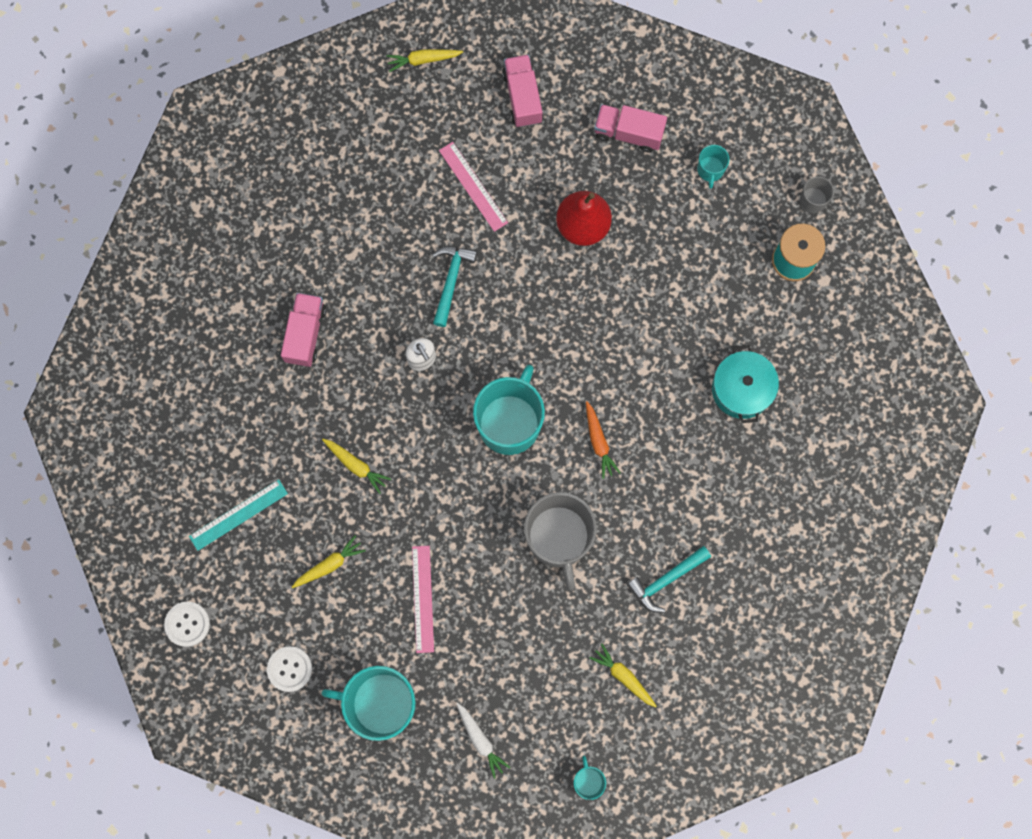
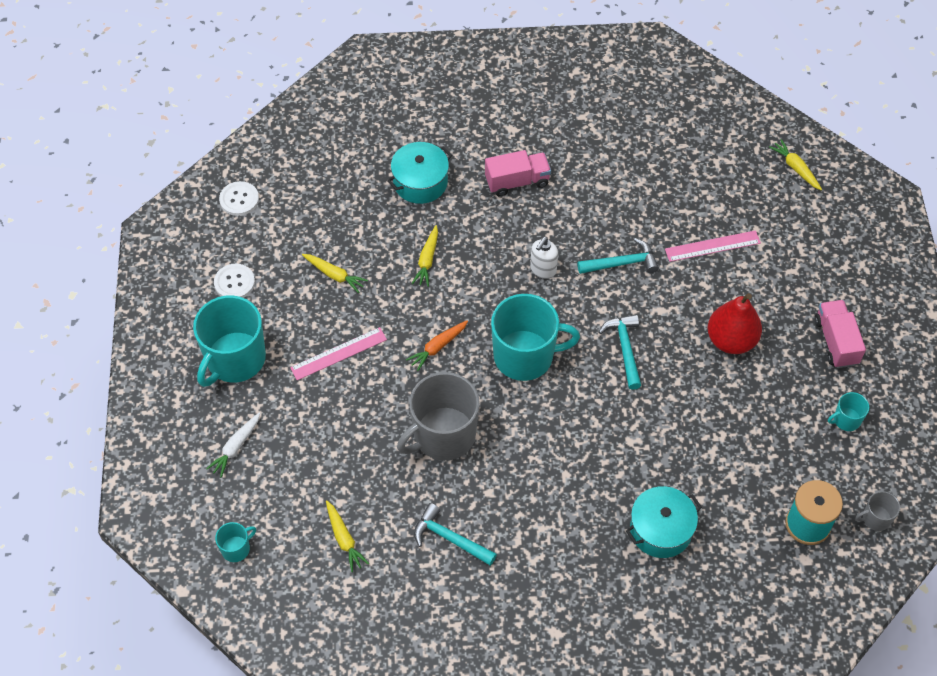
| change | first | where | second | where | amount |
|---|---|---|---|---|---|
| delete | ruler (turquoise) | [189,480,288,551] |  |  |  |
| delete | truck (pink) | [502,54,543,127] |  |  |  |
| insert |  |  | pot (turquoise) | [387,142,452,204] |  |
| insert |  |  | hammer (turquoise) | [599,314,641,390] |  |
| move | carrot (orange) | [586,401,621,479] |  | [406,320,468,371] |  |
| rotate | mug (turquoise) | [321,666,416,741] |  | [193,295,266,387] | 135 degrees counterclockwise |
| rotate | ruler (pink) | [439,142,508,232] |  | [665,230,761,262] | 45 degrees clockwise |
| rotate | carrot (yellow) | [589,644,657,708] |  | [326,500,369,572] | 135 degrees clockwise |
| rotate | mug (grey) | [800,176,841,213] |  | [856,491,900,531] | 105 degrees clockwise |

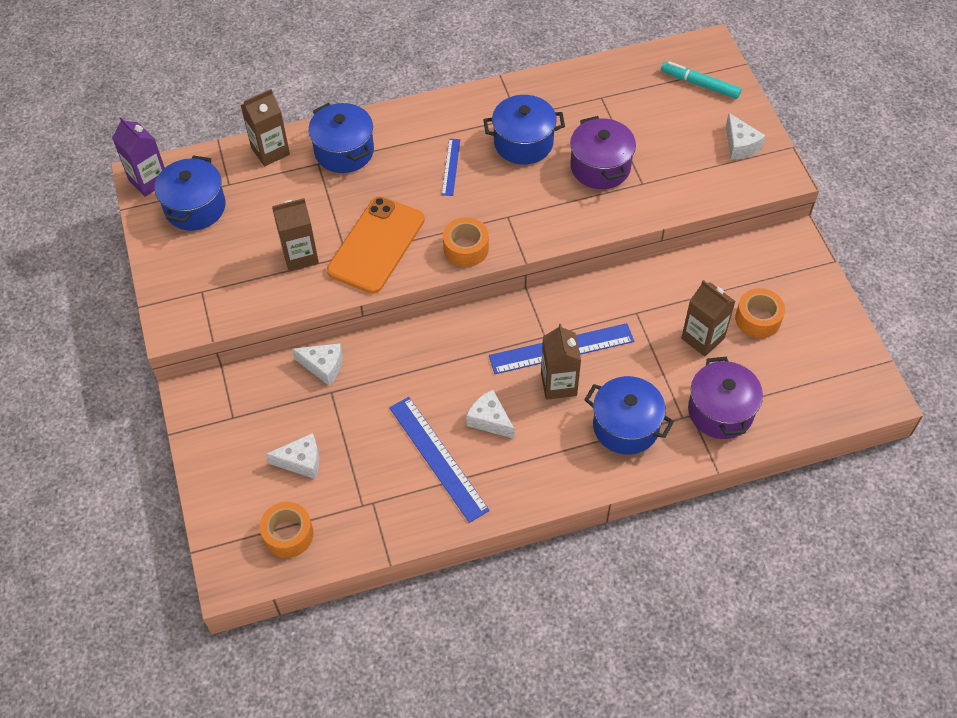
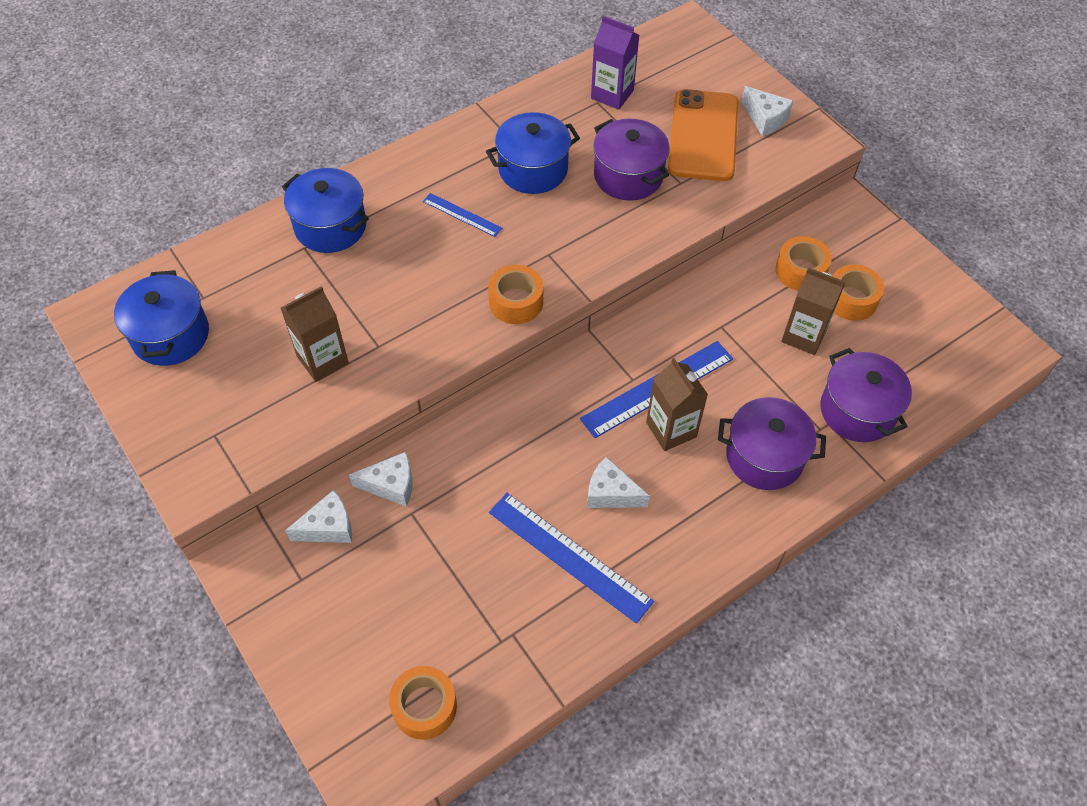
| change | first | where | second | where | amount |
|---|---|---|---|---|---|
| delete | carton (brown) | [241,89,290,166] |  |  |  |
| delete | marker (turquoise) | [661,61,741,99] |  |  |  |
| insert |  |  | tape (orange) | [776,236,832,291] |  |
| move | carton (purple) | [112,117,165,197] |  | [591,16,639,110] |  |
| move | cheese (white) | [266,433,319,479] |  | [285,490,352,543] |  |
| move | phone (orange) | [327,196,425,294] |  | [668,89,738,181] |  |
| recolor | pot (blue) | [584,376,674,455] | pot (purple) | [718,397,826,490] |  |
| rotate | ruler (blue) | [442,139,460,196] |  | [423,193,502,237] | 45 degrees counterclockwise |

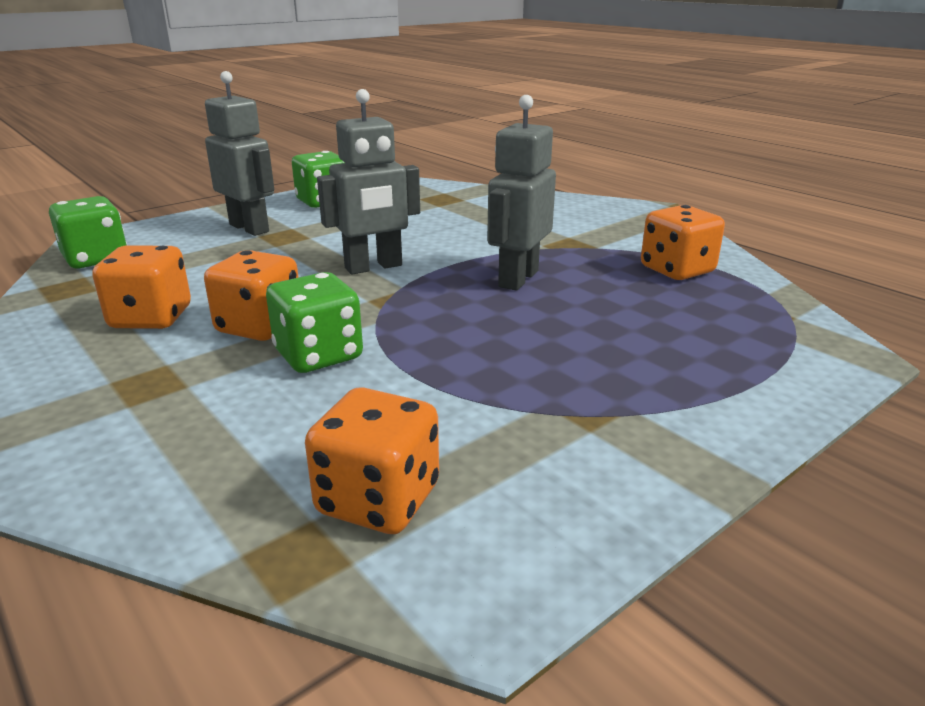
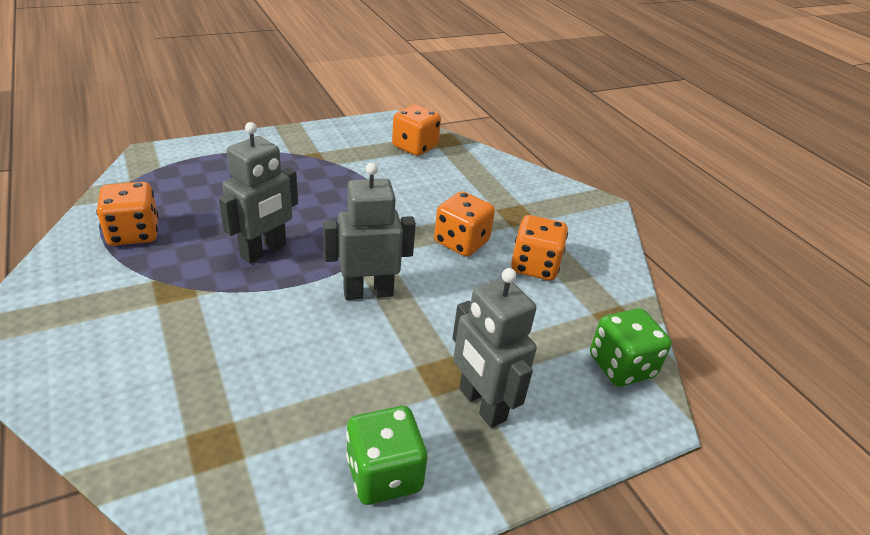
| change | first | where | second | where | amount |
|---|---|---|---|---|---|
| delete | dice (green) | [266,272,363,373] |  |  |  |

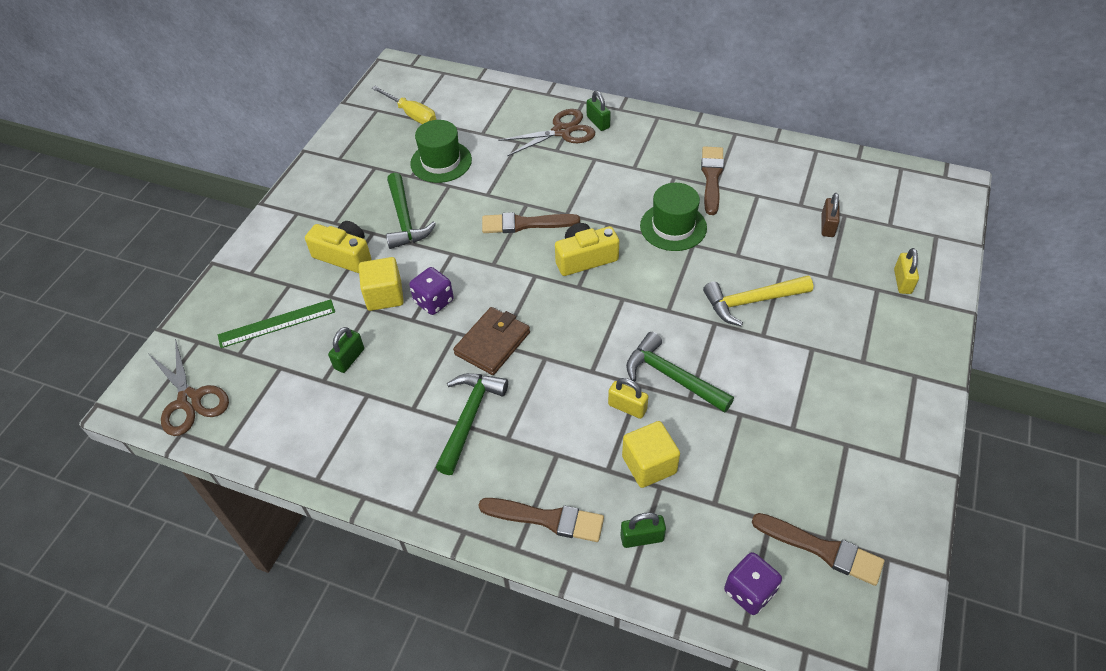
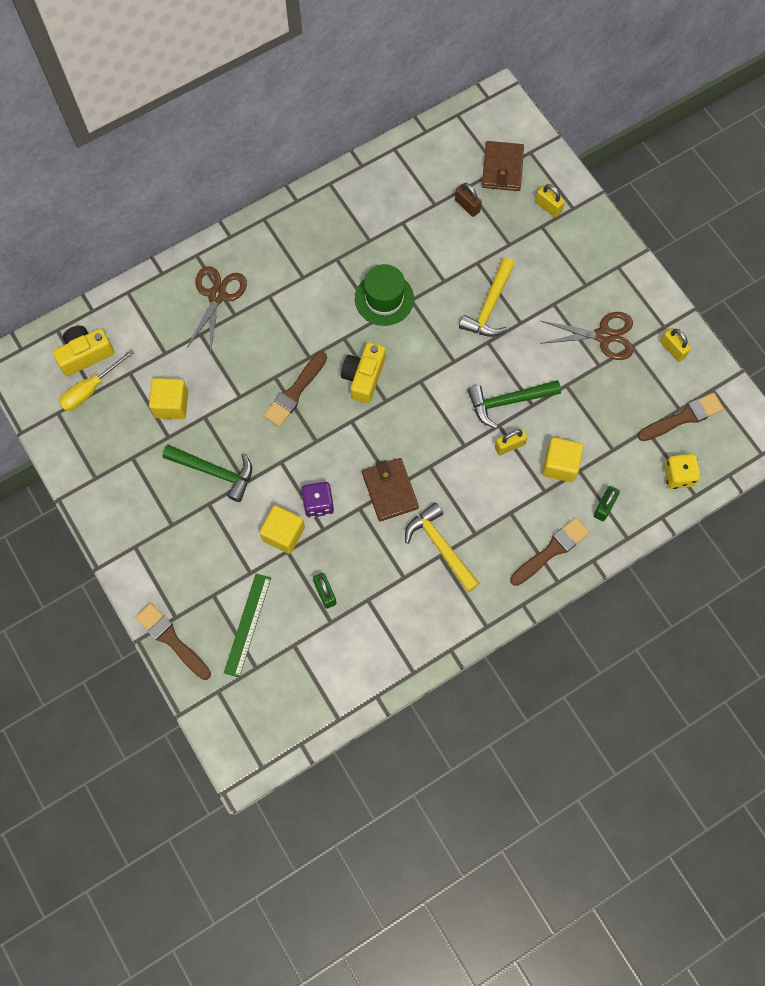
| change | first | where | second | where | amount |
|---|---|---|---|---|---|
| delete | padlock (green) | [587,91,611,131] |  |  |  |
| insert |  |  | wallet (brown) | [482,141,524,191] |  |
| insert |  |  | padlock (yellow) | [660,328,691,362] |  |
| move | scissors (brown) | [149,339,229,436] |  | [540,312,633,360] |  |
| move | camera (yellow) | [305,221,371,273] |  | [53,326,114,376] |  |
| move | brush (brown) | [701,146,724,215] |  | [135,603,211,680] |  |
| replace | hat (green) | [410,120,472,183] | cube (yellow) | [149,378,188,419] |  |
| recolor | hammer (green) | [436,373,508,475] | hammer (yellow) | [405,502,480,592] |  |
| recolor | dice (purple) | [724,552,782,615] | dice (yellow) | [664,454,701,489] |  |
| rotate | screwdriver (yellow) | [372,86,436,124] |  | [59,349,134,411] | 150 degrees clockwise |

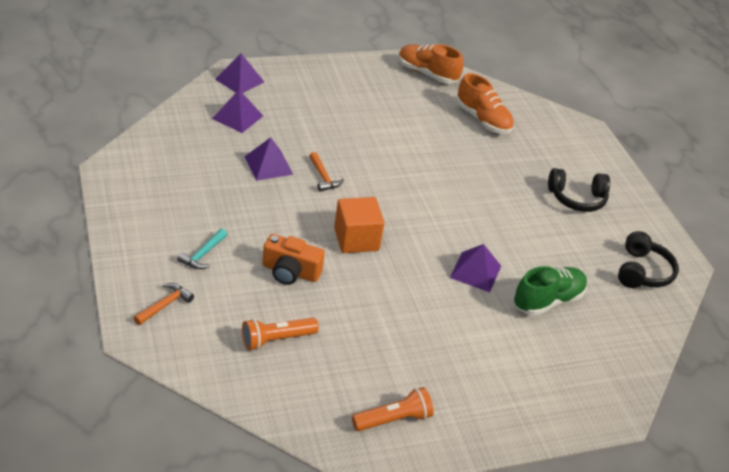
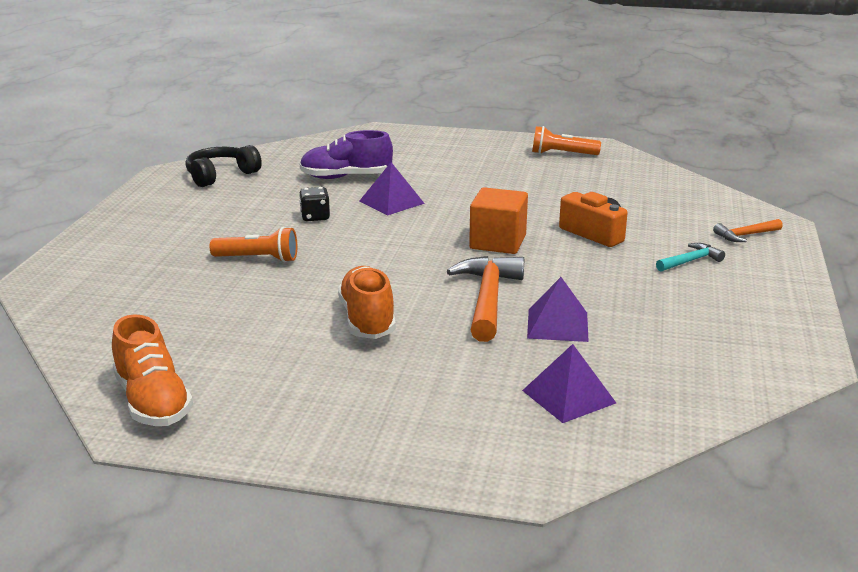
| change | first | where | second | where | amount |
|---|---|---|---|---|---|
| delete | pyramid (purple) | [215,53,264,93] |  |  |  |
| delete | headphones (black) | [548,168,610,212] |  |  |  |
| insert |  |  | dice (black) | [299,187,330,221] |  |
| move | flashlight (orange) | [242,318,319,350] |  | [210,227,297,262] |  |
| move | shoe (orange) | [456,73,514,134] |  | [338,266,396,339] |  |
| recolor | shoe (green) | [513,266,587,316] | shoe (purple) | [300,130,393,179] |  |
| resize | hammer (orange) | [309,152,344,192] |  | [447,256,524,342] | x1.89 |

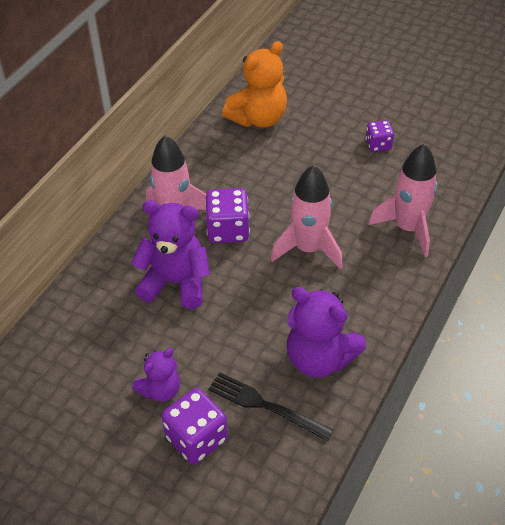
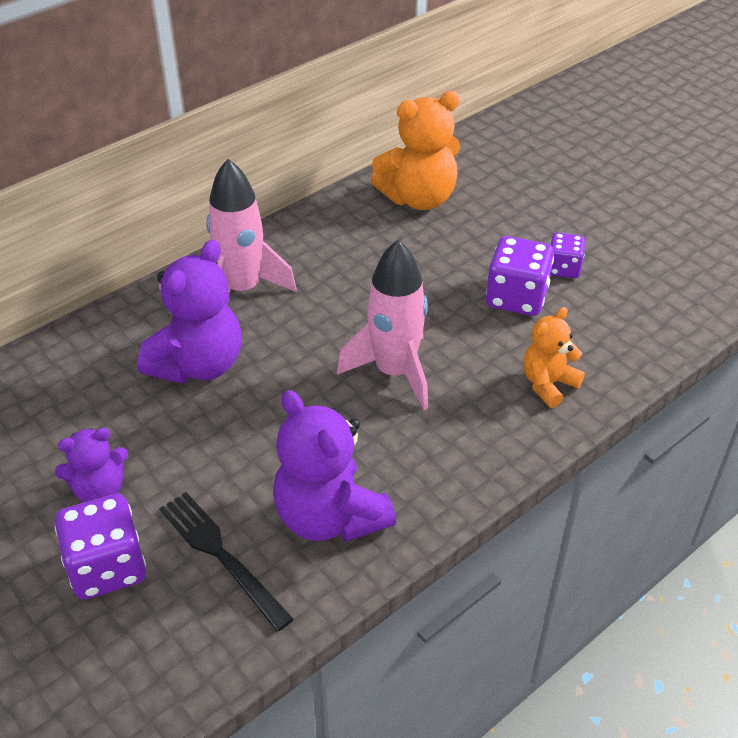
| change | first | where | second | where | amount |
|---|---|---|---|---|---|
| move | dice (purple) | [205,188,250,243] |  | [486,236,554,316] |  |
| replace | rocket (pink) | [368,144,438,257] | teddy bear (orange) | [523,307,585,408] |  |
| rotate | teddy bear (purple) | [131,200,210,309] |  | [137,240,242,384] | 90 degrees clockwise |

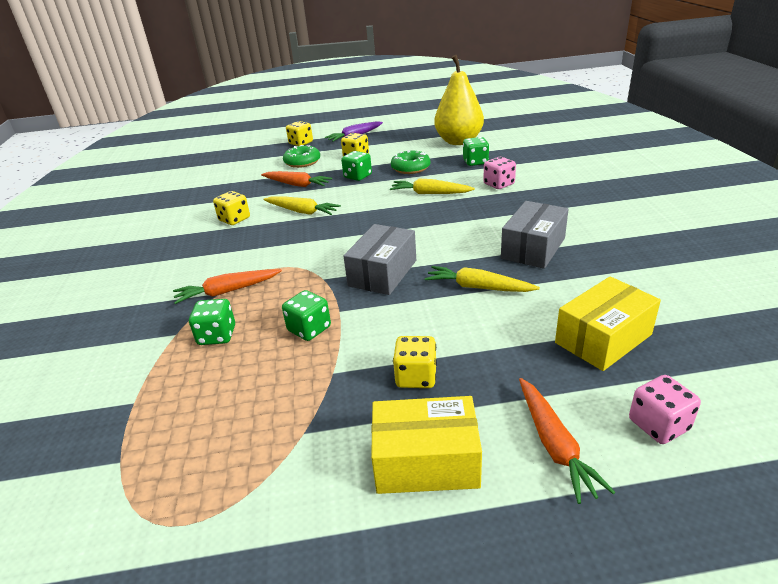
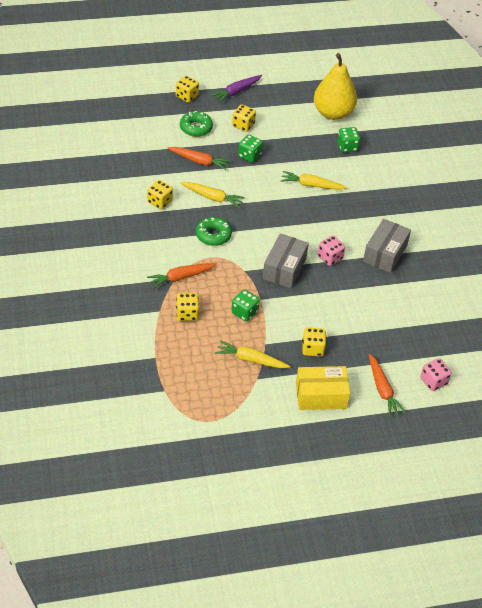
| change | first | where | second | where | amount |
|---|---|---|---|---|---|
| delete | box (yellow) | [555,276,661,371] |  |  |  |
| move | donut (green) | [391,150,430,174] |  | [196,217,232,246] |  |
| move | carrot (yellow) | [425,266,540,292] |  | [215,340,290,368] |  |
| move | dice (pink) | [483,157,516,189] |  | [318,235,345,266] |  |
| recolor | dice (green) | [189,299,235,345] | dice (yellow) | [176,293,199,321] |  |

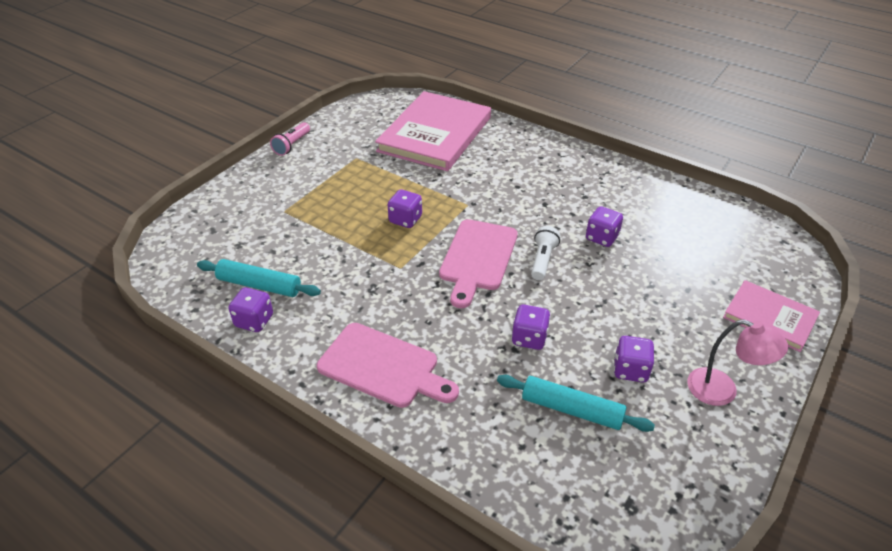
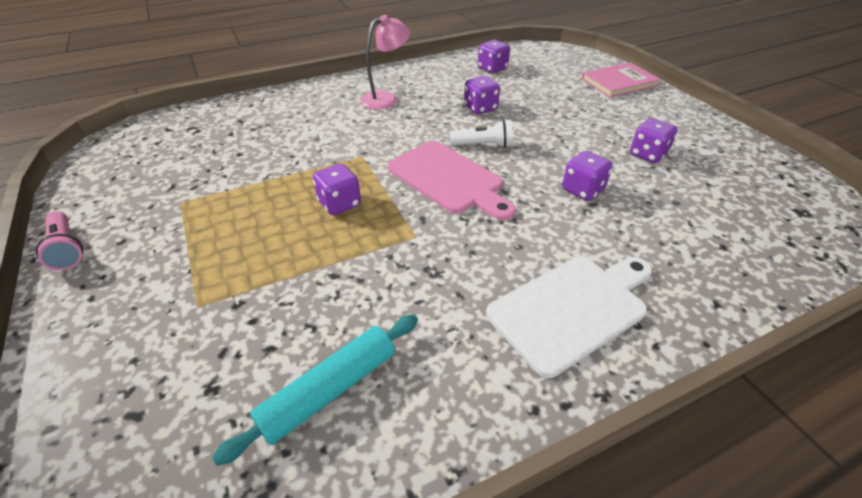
| change | first | where | second | where | amount |
|---|---|---|---|---|---|
| delete | book (pink) | [375,91,491,171] |  |  |  |
| delete | rolling pin (turquoise) | [497,375,655,432] |  |  |  |
| move | dice (purple) | [228,288,273,332] |  | [478,40,510,73] |  |
| move | lamp (pink) | [687,319,788,406] |  | [360,15,410,110] |  |
| recolor | cutting board (pink) | [317,323,459,408] | cutting board (white) | [486,257,652,378] |  |
| rotate | flashlight (white) | [531,226,560,280] |  | [450,119,513,148] | 135 degrees clockwise |

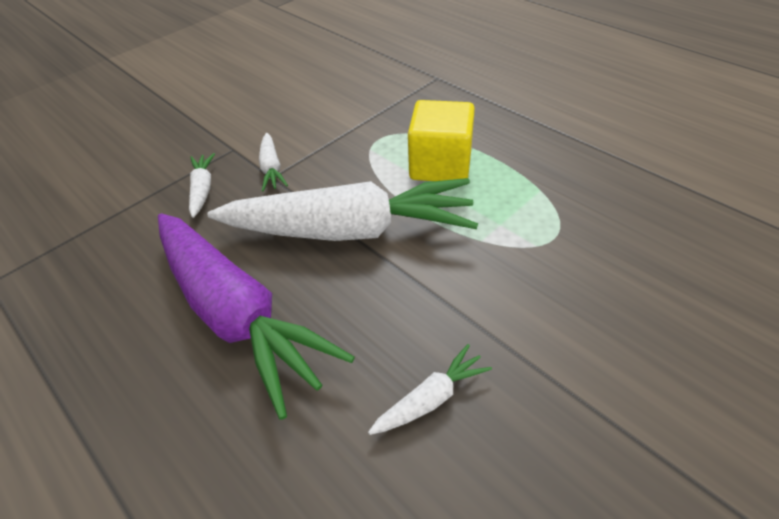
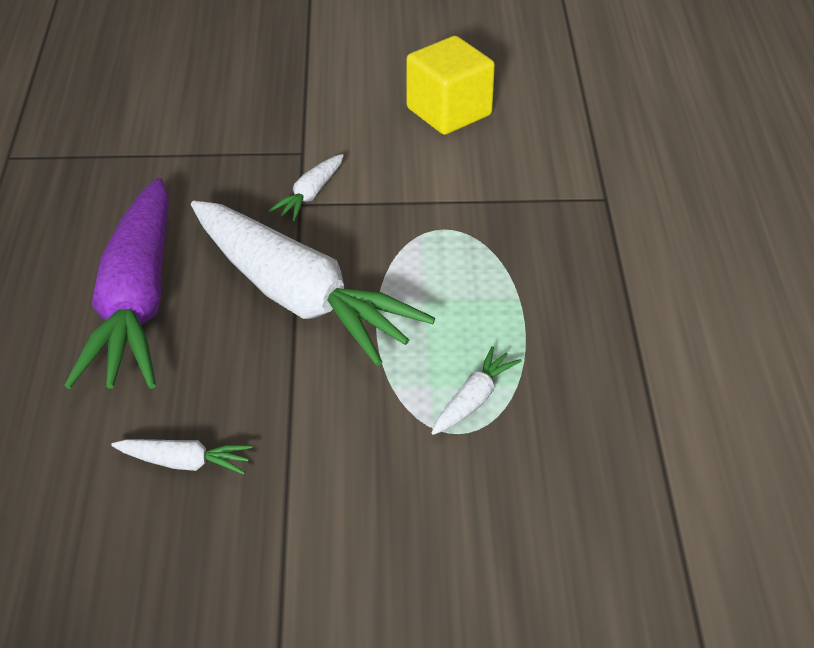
| change | first | where | second | where | amount |
|---|---|---|---|---|---|
| move | carrot (white) | [189,153,215,218] |  | [432,346,521,435] |  |
| move | cube (yellow) | [408,100,475,181] |  | [406,36,495,135] |  |

